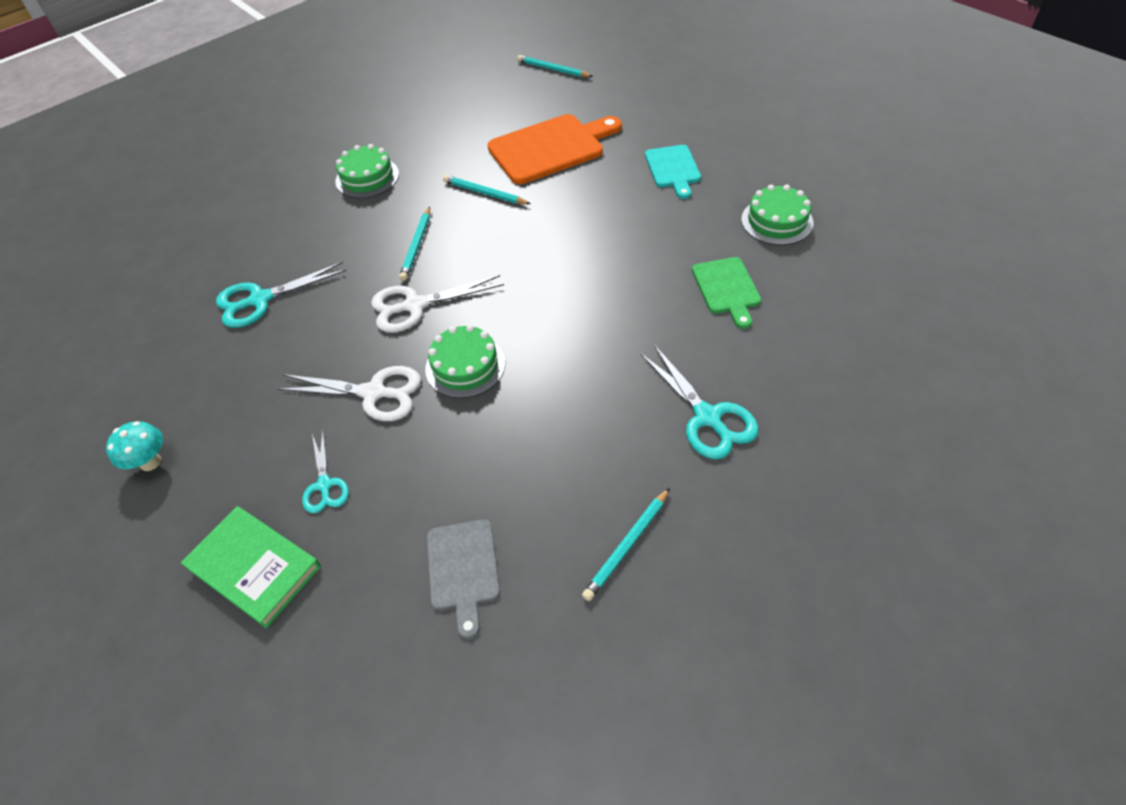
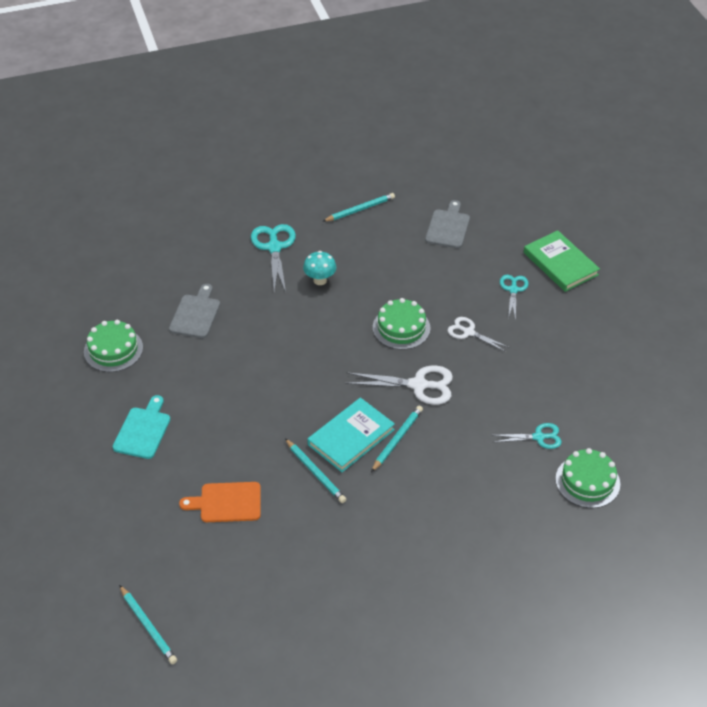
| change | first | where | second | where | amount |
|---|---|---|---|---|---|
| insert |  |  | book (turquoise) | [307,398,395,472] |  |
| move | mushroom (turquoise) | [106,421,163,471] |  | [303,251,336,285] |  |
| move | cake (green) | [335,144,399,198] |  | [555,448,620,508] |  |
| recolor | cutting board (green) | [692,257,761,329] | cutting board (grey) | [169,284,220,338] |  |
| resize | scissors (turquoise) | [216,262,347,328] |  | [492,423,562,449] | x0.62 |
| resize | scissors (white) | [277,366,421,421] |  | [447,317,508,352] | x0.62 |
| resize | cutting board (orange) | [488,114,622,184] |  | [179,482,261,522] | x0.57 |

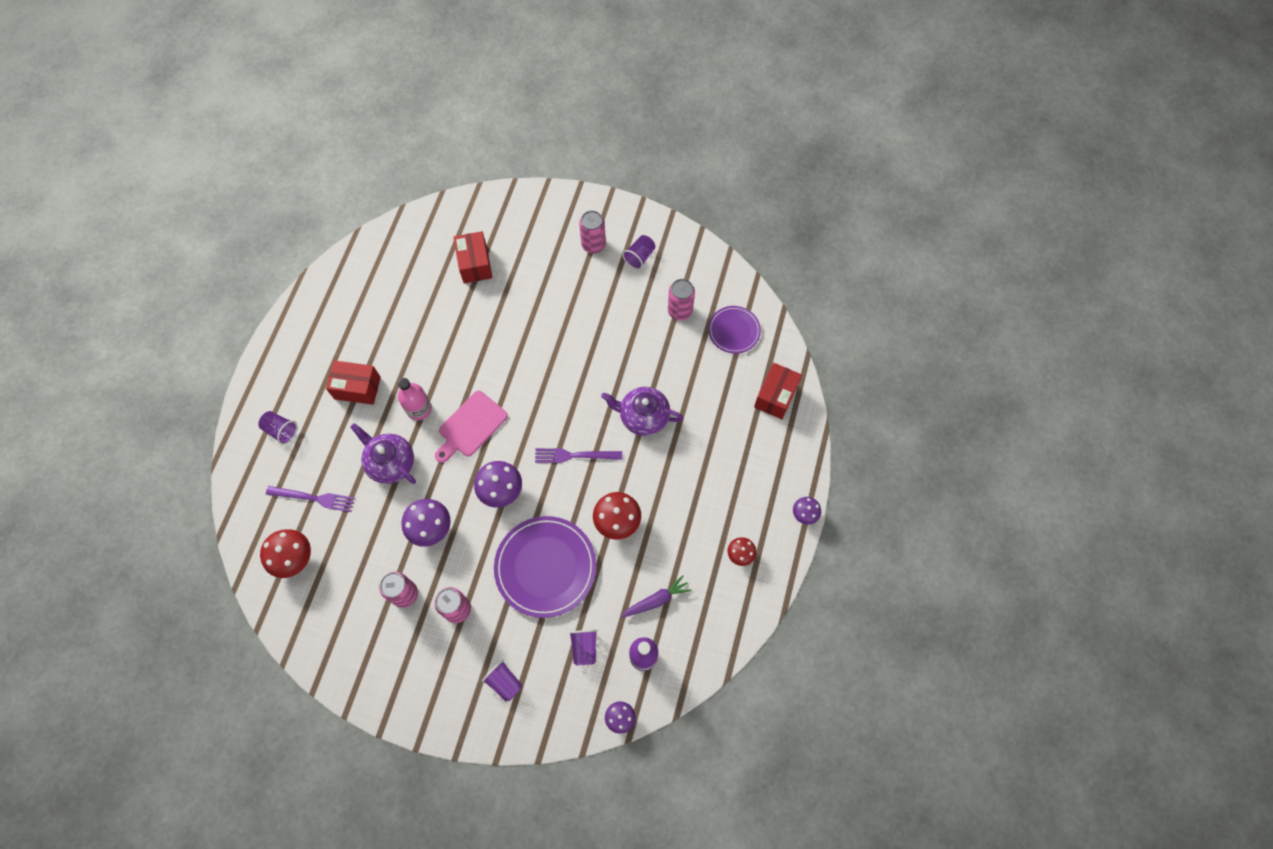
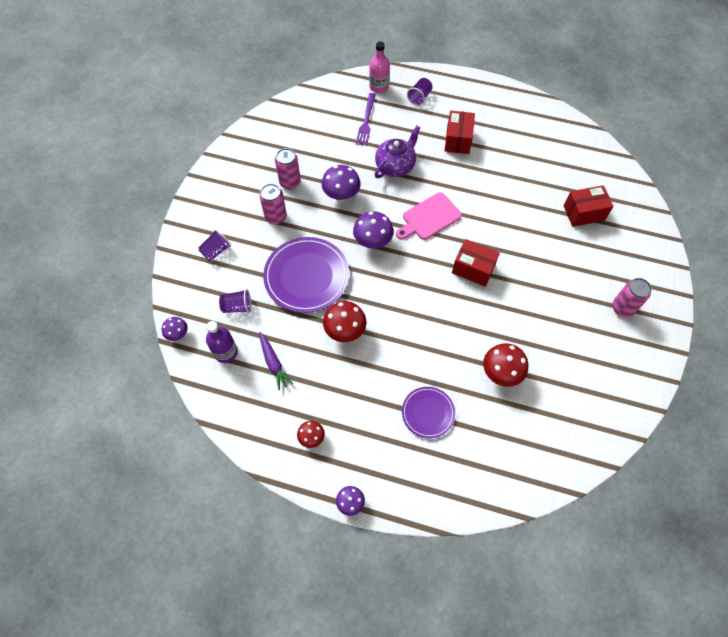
| change | first | where | second | where | amount |
|---|---|---|---|---|---|
| delete | fork (purple) | [535,448,622,463] |  |  |  |
| delete | teapot (purple) | [601,387,683,436] |  |  |  |
| delete | cup (purple) | [622,235,655,270] |  |  |  |
| delete | can (pink) | [668,279,695,321] |  |  |  |
| move | mushroom (red) | [260,529,311,578] |  | [483,343,528,387] |  |
| move | bottle (pink) | [398,378,432,421] |  | [369,42,390,93] |  |
| move | plate (purple) | [708,306,761,354] |  | [402,387,455,439] |  |
| move | box (red) | [754,363,802,419] |  | [452,239,500,287] |  |
| rotate | cutting board (pink) | [435,391,508,463] |  | [396,192,462,240] | 75 degrees counterclockwise |

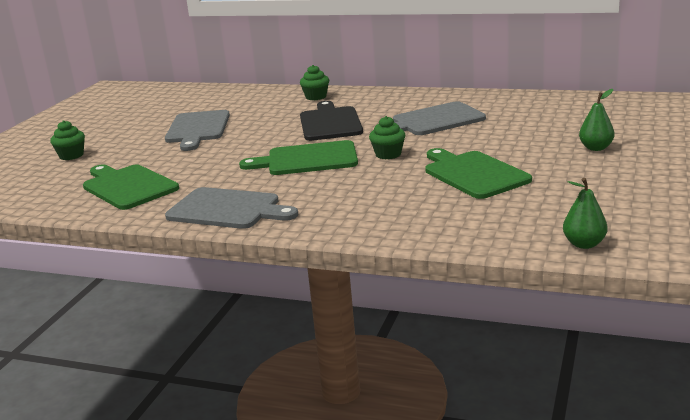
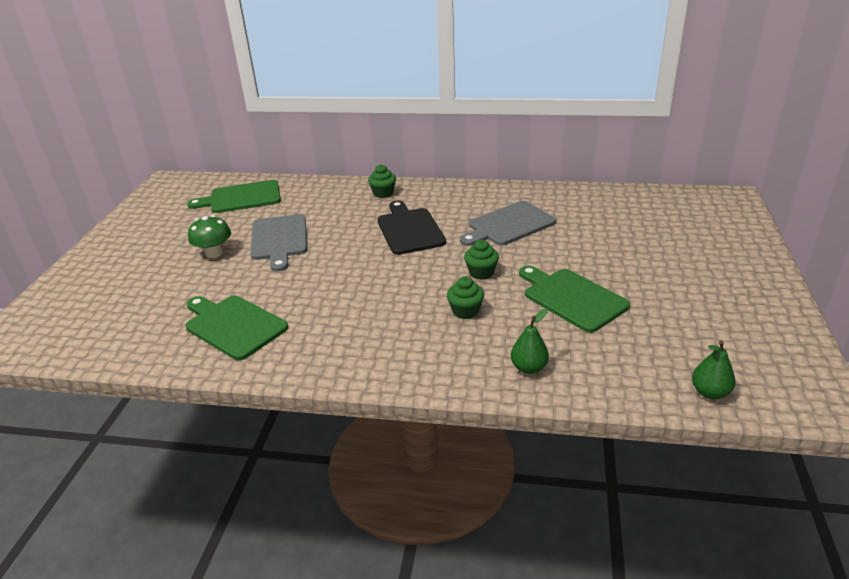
| change | first | where | second | where | amount |
|---|---|---|---|---|---|
| delete | cutting board (grey) | [165,187,299,229] |  |  |  |
| insert |  |  | mushroom (green) | [188,215,231,258] |  |
| move | cupcake (green) | [50,120,85,160] |  | [447,276,484,319] |  |
| move | cutting board (green) | [239,140,358,175] |  | [187,180,281,213] |  |
| move | pear (green) | [579,89,614,151] |  | [511,309,549,374] |  |

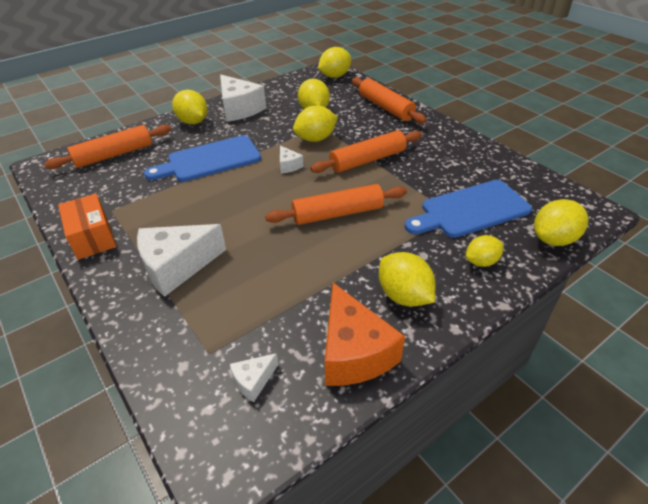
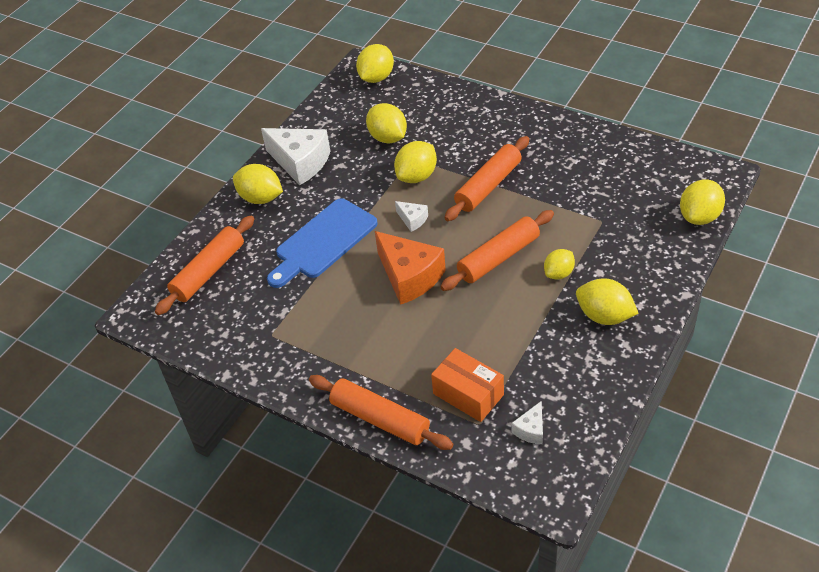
| change | first | where | second | where | amount |
|---|---|---|---|---|---|
| delete | cheese (white) | [137,224,226,297] |  |  |  |
| delete | cutting board (blue) | [405,180,532,238] |  |  |  |
| move | box (orange) | [58,194,116,260] |  | [431,348,504,422] |  |
| move | cheese (orange) | [325,283,405,386] |  | [375,231,446,305] |  |
| move | rolling pin (orange) | [352,77,426,124] |  | [309,375,453,450] |  |
| move | lemon (yellow) | [466,235,504,267] |  | [544,249,575,279] |  |

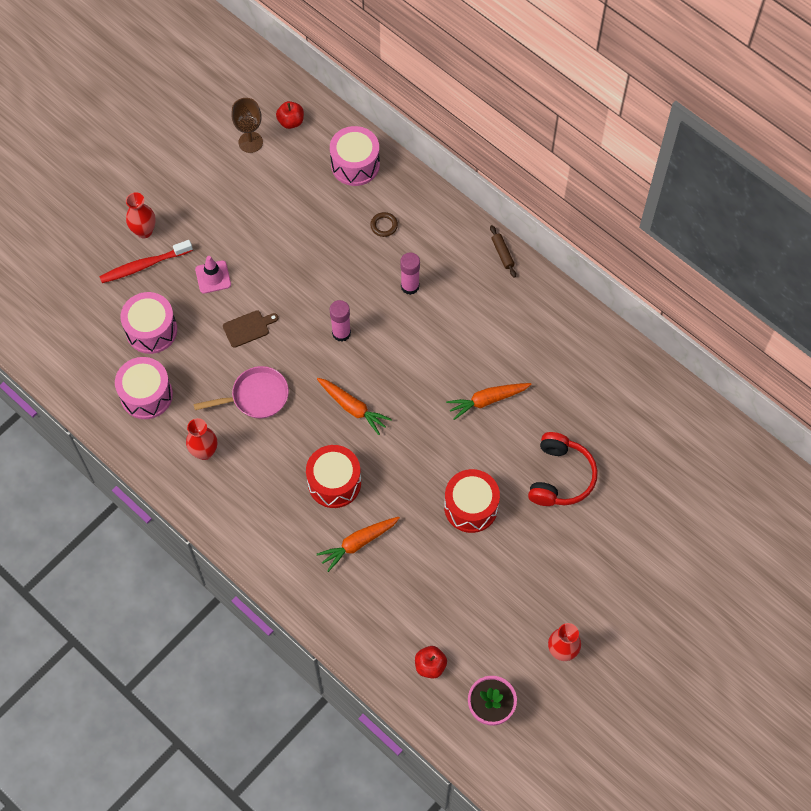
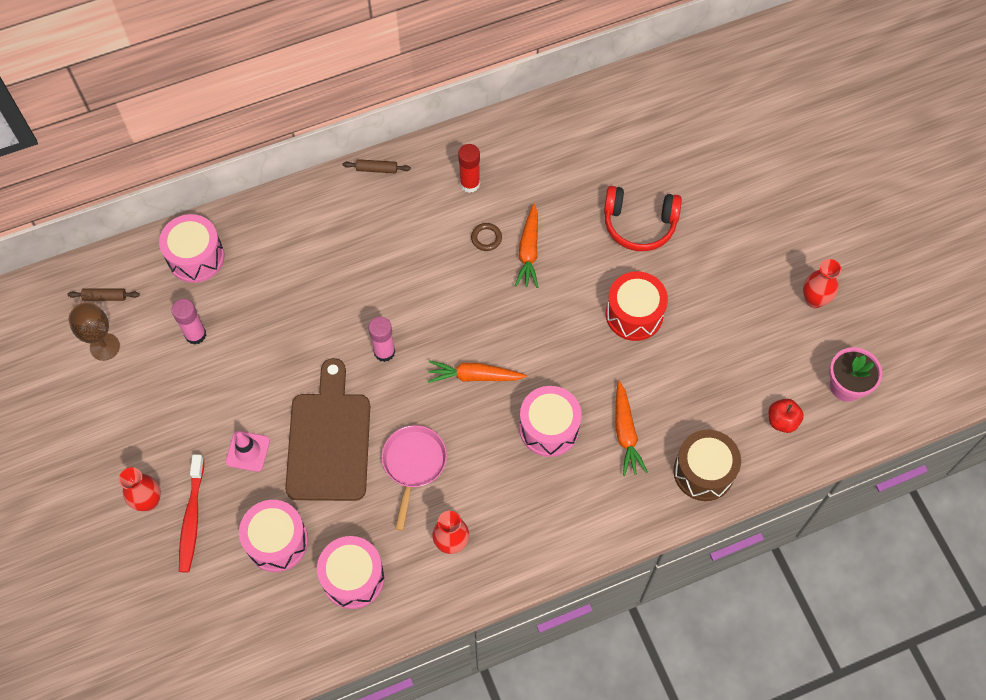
| change | first | where | second | where | amount |
|---|---|---|---|---|---|
| insert |  |  | glue stick (red) | [458,144,480,193] |  |
| insert |  |  | drum (brown) | [673,430,741,501] |  |
| move | ring (brown) | [370,212,398,237] |  | [471,223,502,251] |  |
| move | glue stick (pink) | [400,252,420,295] |  | [172,299,206,345] |  |
| replace | apple (red) | [276,101,304,129] | rolling pin (brown) | [68,288,140,301] |  |
| recolor | drum (red) | [306,445,361,508] | drum (pink) | [519,386,582,457] |  |
| rotate | carrot (orange) | [317,378,392,435] |  | [428,360,527,383] | 150 degrees counterclockwise |
| rotate | headphones (red) | [528,432,598,506] |  | [604,186,682,251] | 150 degrees clockwise |
| resize | cutting board (brown) | [223,311,278,348] |  | [285,358,370,501] | x2.32 |

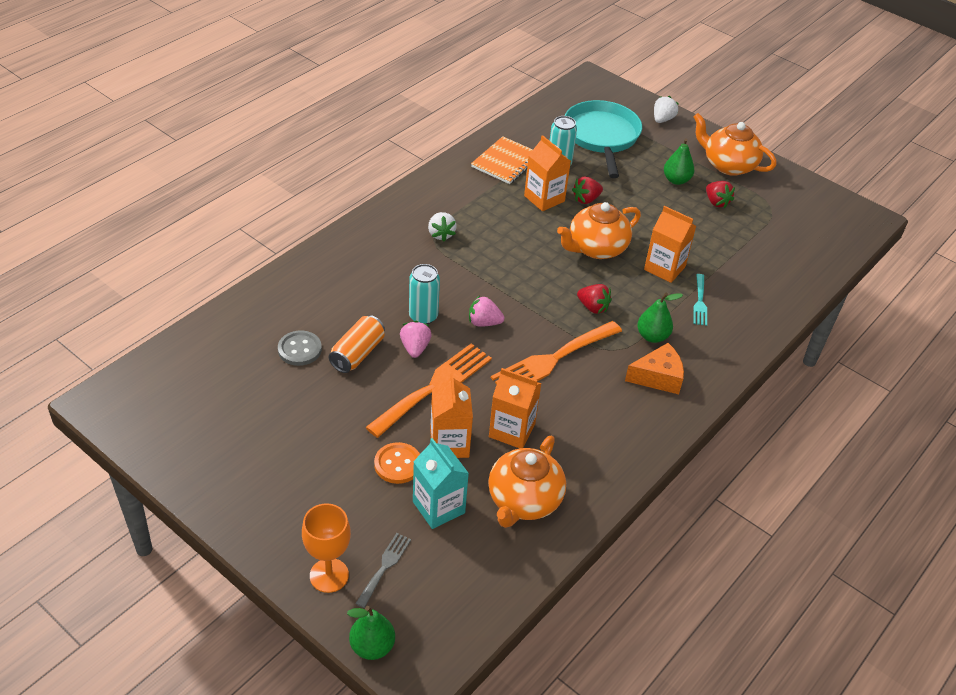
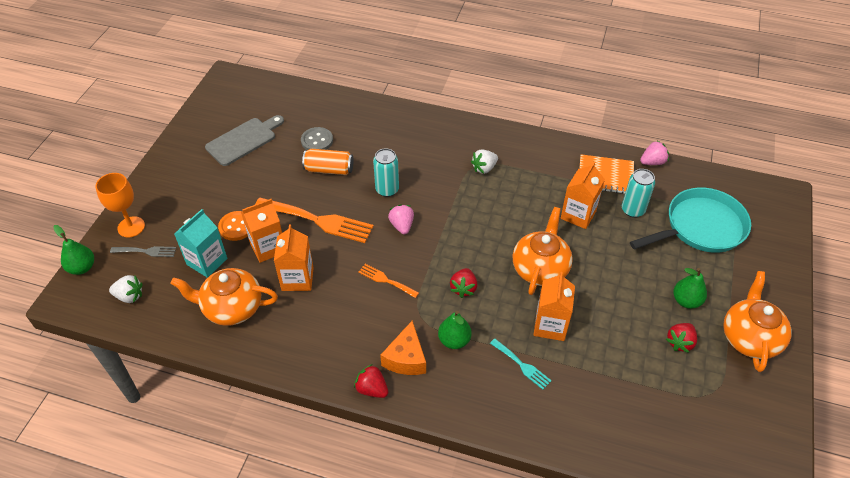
| change | first | where | second | where | amount |
|---|---|---|---|---|---|
| insert |  |  | cutting board (grey) | [205,115,284,166] |  |
| move | strawberry (pink) | [400,321,432,358] |  | [640,141,669,165] |  |
| move | strawberry (red) | [572,176,603,204] |  | [354,364,388,398] |  |
| move | strawberry (white) | [654,96,679,123] |  | [109,275,142,303] |  |
| rotate | teapot (orange) | [557,202,641,259] |  | [512,207,573,295] | 75 degrees clockwise |
| rotate | cheese (orange) | [625,343,684,394] |  | [380,320,426,375] | 45 degrees clockwise |
| rotate | fork (turquoise) | [693,274,707,326] |  | [490,338,552,390] | 120 degrees counterclockwise |
| resize | fork (orange) | [491,321,622,384] |  | [358,264,419,298] | x0.51 |

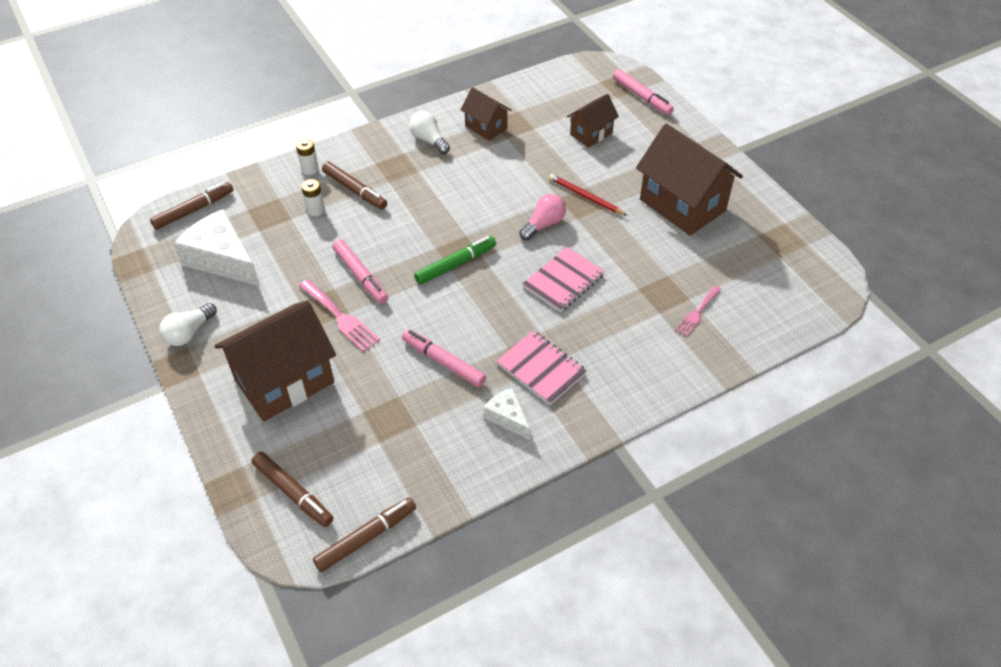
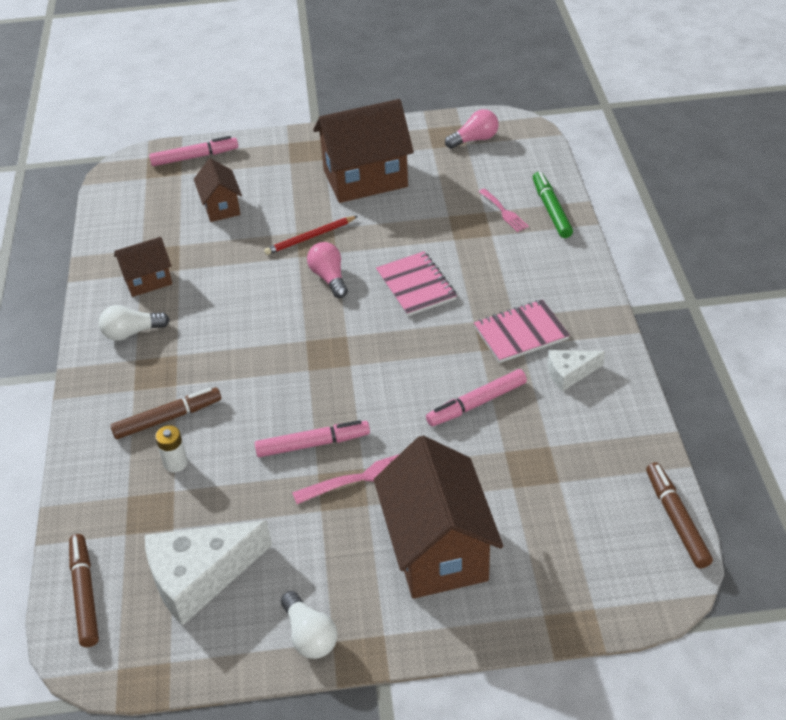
| change | first | where | second | where | amount |
|---|---|---|---|---|---|
| delete | marker (brown) | [251,451,333,527] |  |  |  |
| delete | battery (white) | [296,139,319,175] |  |  |  |
| insert |  |  | light bulb (pink) | [445,109,499,149] |  |
| move | marker (green) | [414,236,496,285] |  | [533,172,573,238] |  |

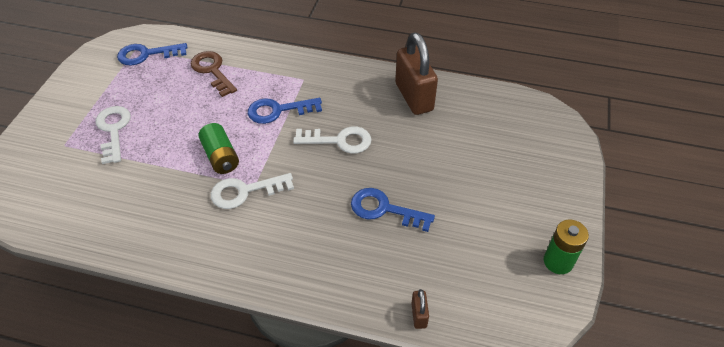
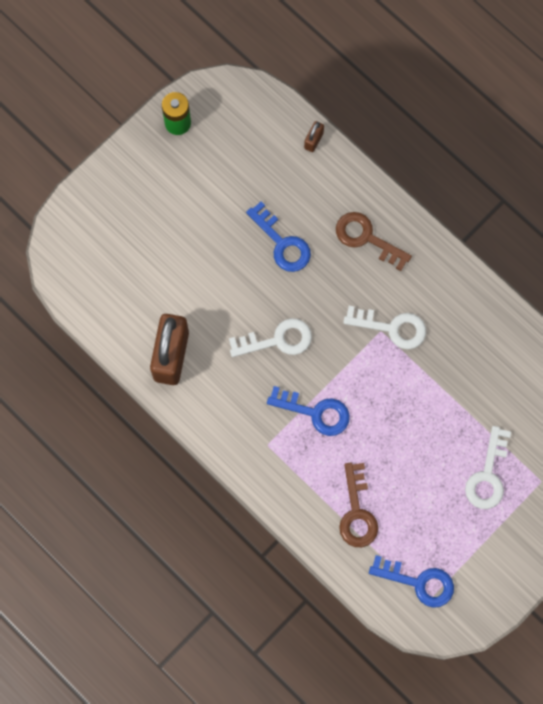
| change | first | where | second | where | amount |
|---|---|---|---|---|---|
| delete | battery (green) | [198,123,239,174] |  |  |  |
| insert |  |  | key (brown) | [336,212,412,271] |  |
| rotate | key (white) | [293,126,372,154] |  | [229,318,312,357] | 135 degrees clockwise |

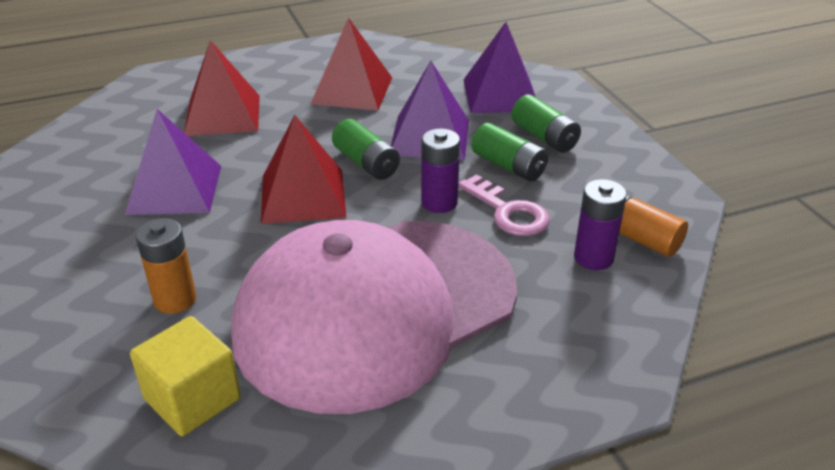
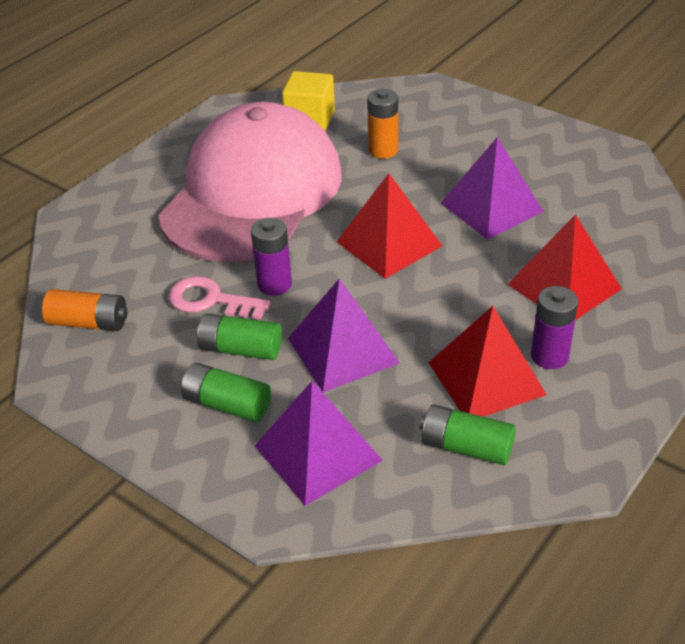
| change | first | where | second | where | amount |
|---|---|---|---|---|---|
| move | battery (green) | [332,119,400,180] |  | [420,404,516,465] |  |
| move | battery (purple) | [574,179,627,270] |  | [531,286,578,369] |  |

